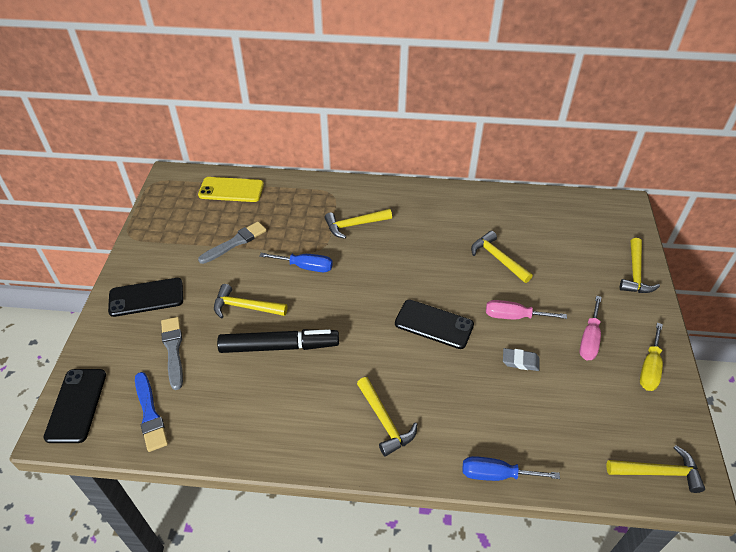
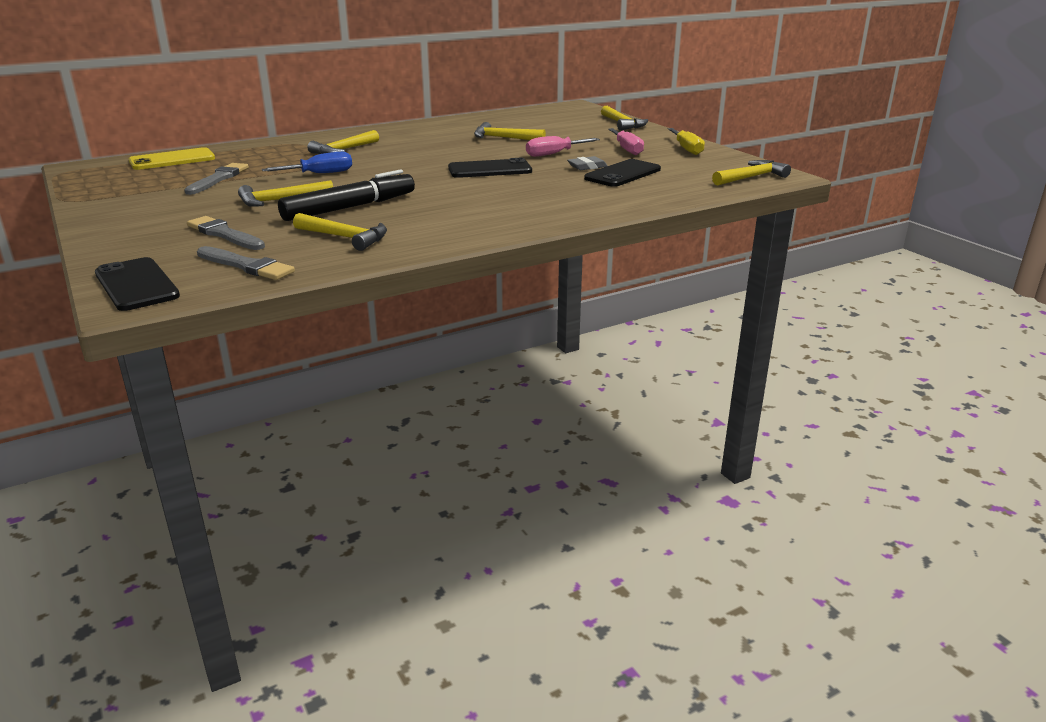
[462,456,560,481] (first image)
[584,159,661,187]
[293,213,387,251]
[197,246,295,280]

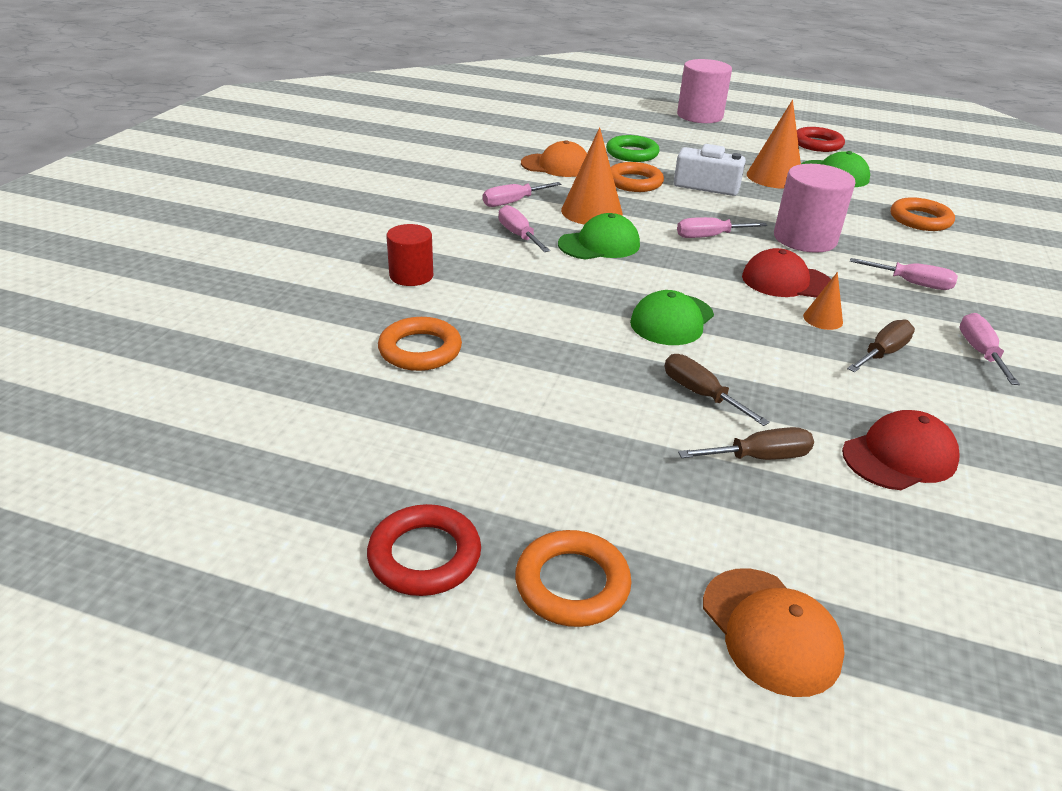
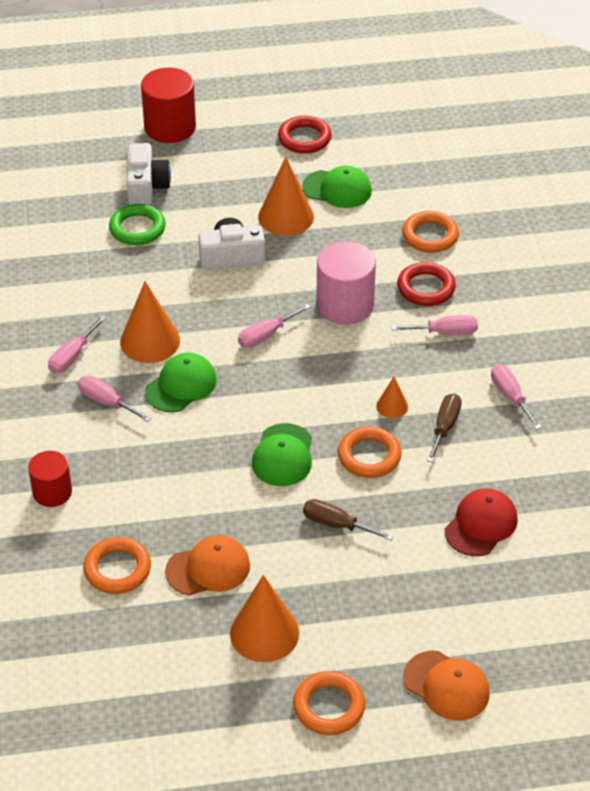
[678,427,814,460] (first image)
[742,248,831,298] (first image)
[127,143,171,205]
[230,575,299,662]
[397,262,456,306]
[165,535,250,596]
[338,426,402,478]
[141,68,196,143]

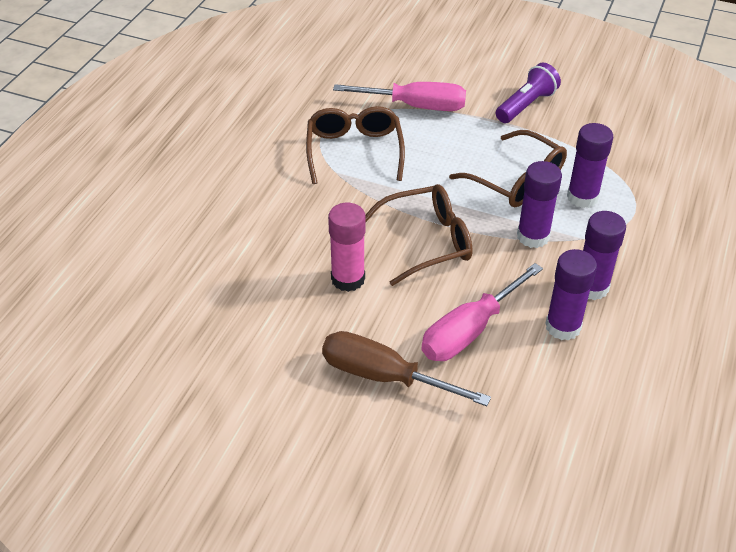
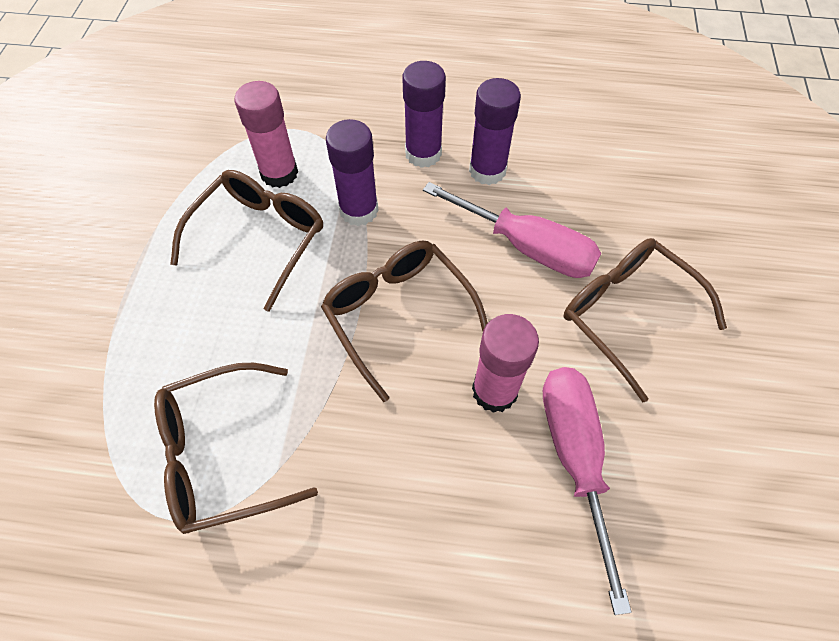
[496,63,561,123] (first image)
[543,367,632,615]
[564,238,727,402]
[234,81,298,188]

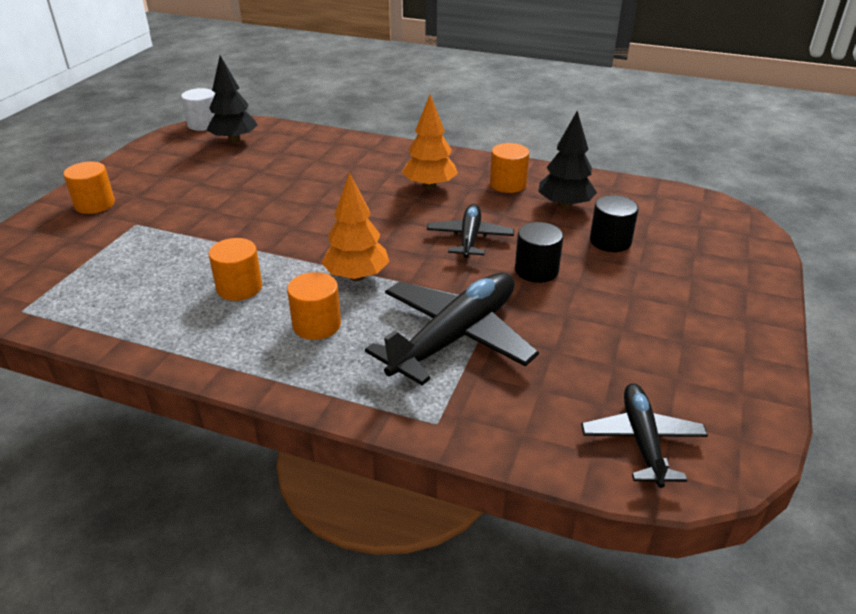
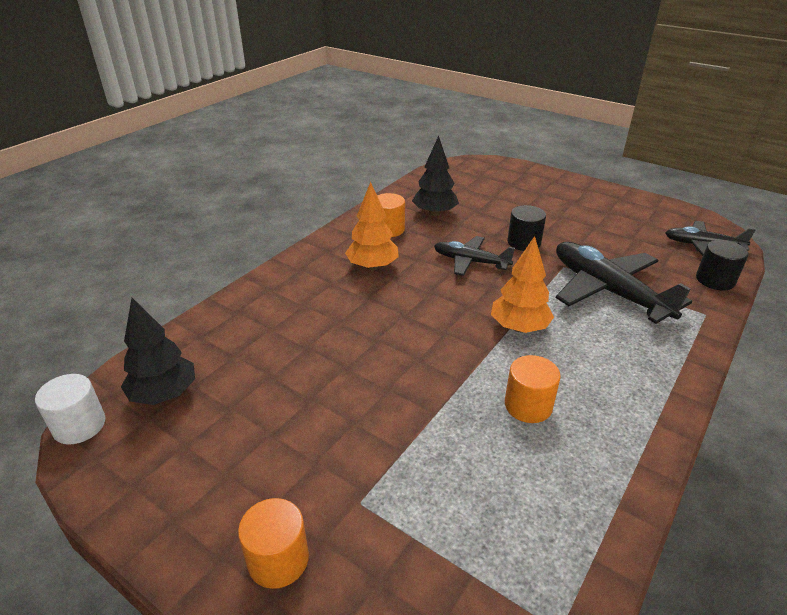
[287,272,341,340] (first image)
[696,240,748,290]

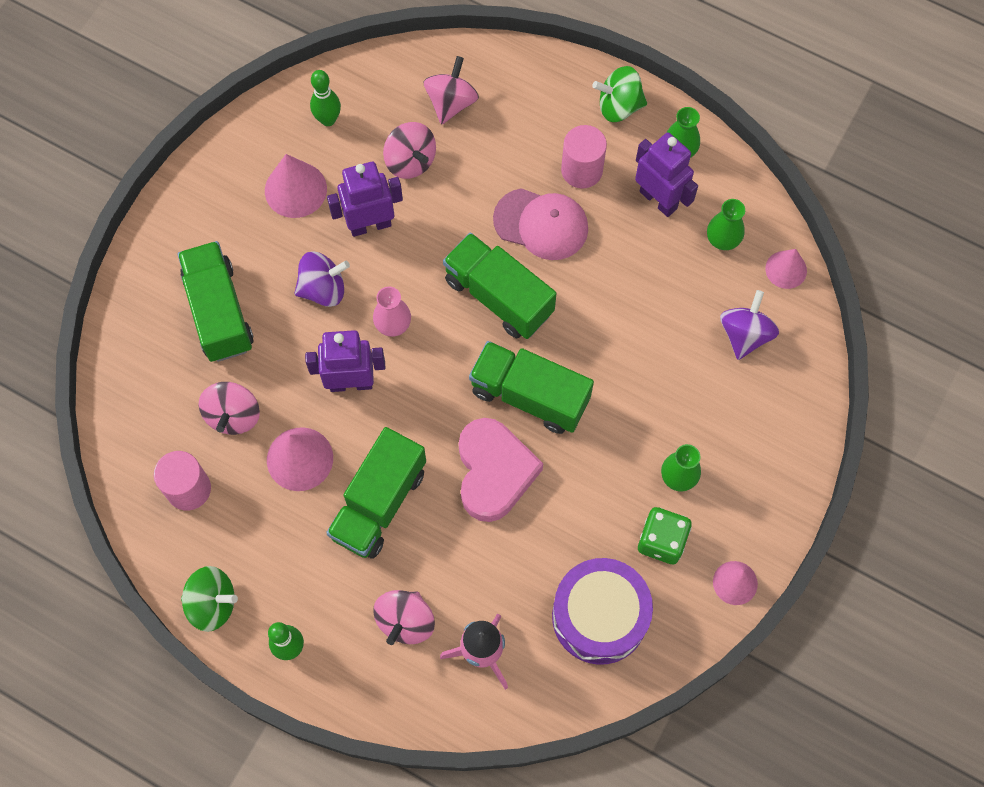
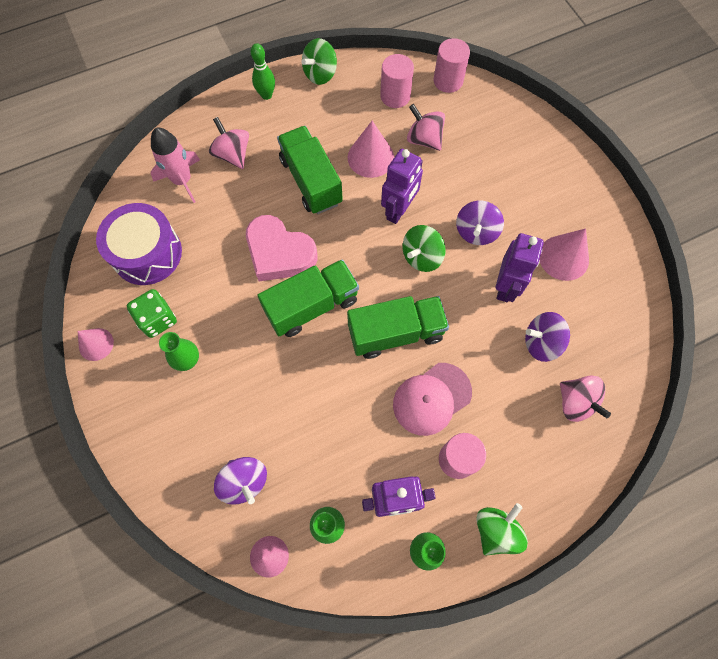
[178,241,253,362] (first image)
[310,70,341,126] (first image)
[434,38,470,93]
[403,225,446,272]
[525,312,570,362]

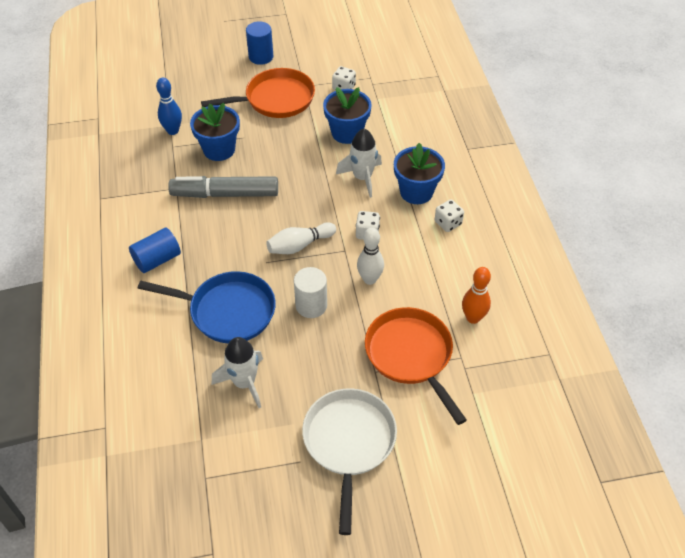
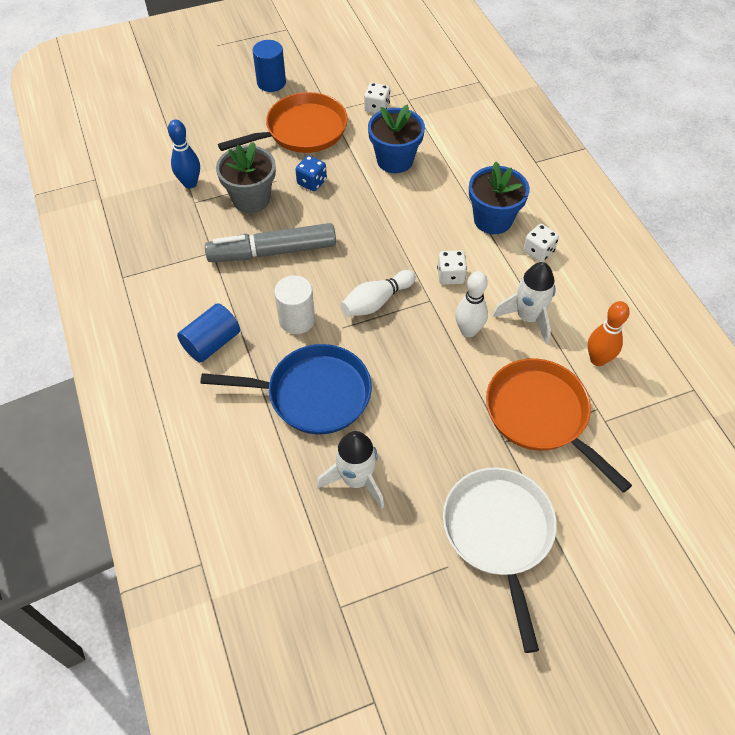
[295,155,327,191]
[274,275,315,334]
[493,262,556,344]
[216,142,276,213]

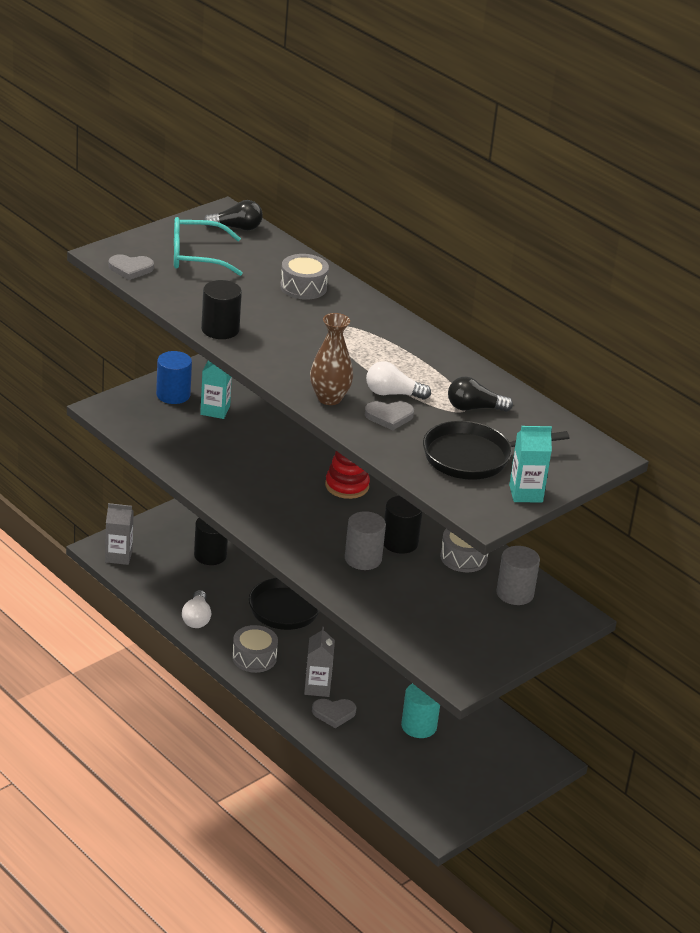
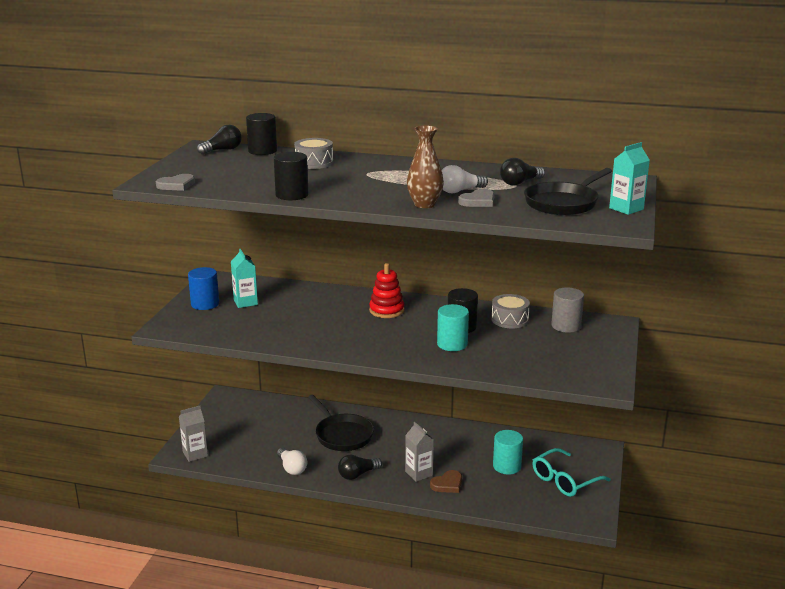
[532,448,611,497]
[246,113,277,155]
[338,455,382,480]
[430,470,462,493]
[437,304,469,351]

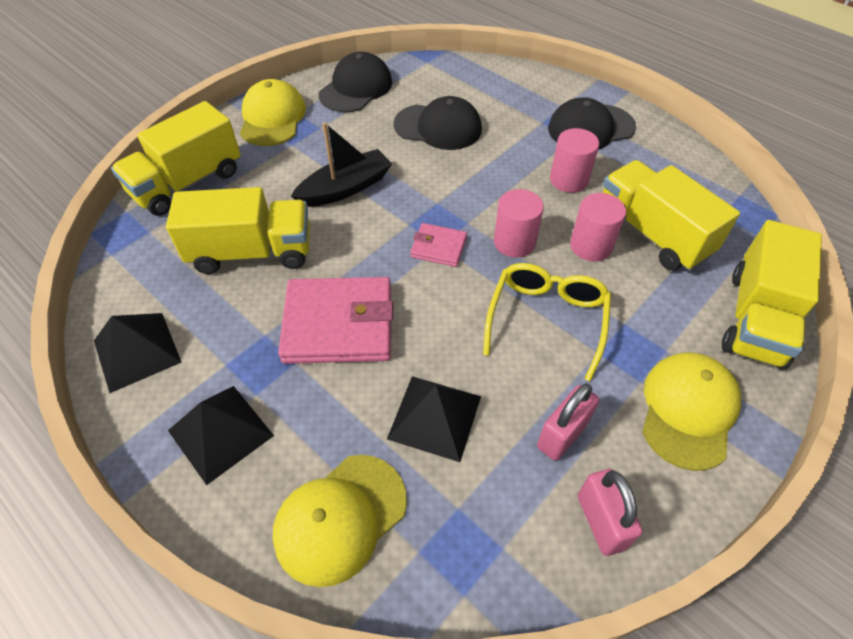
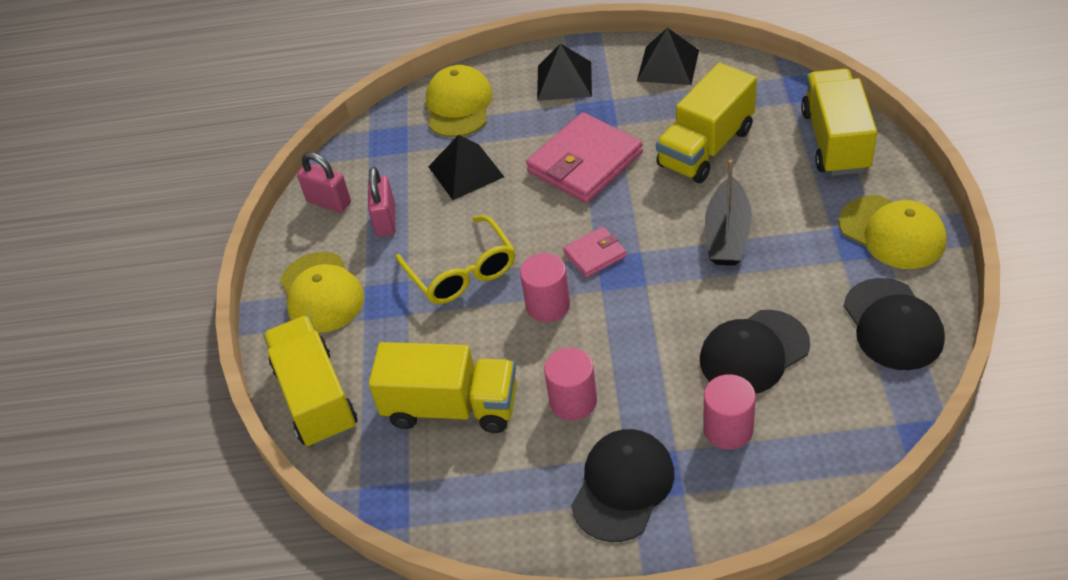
[703,374,756,450]

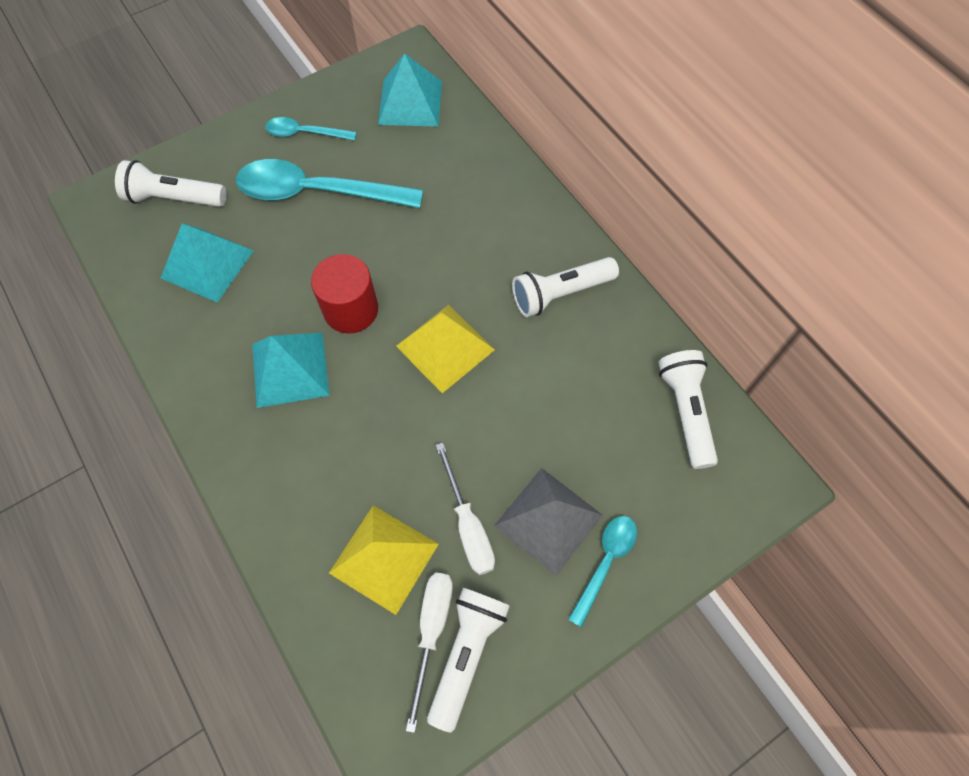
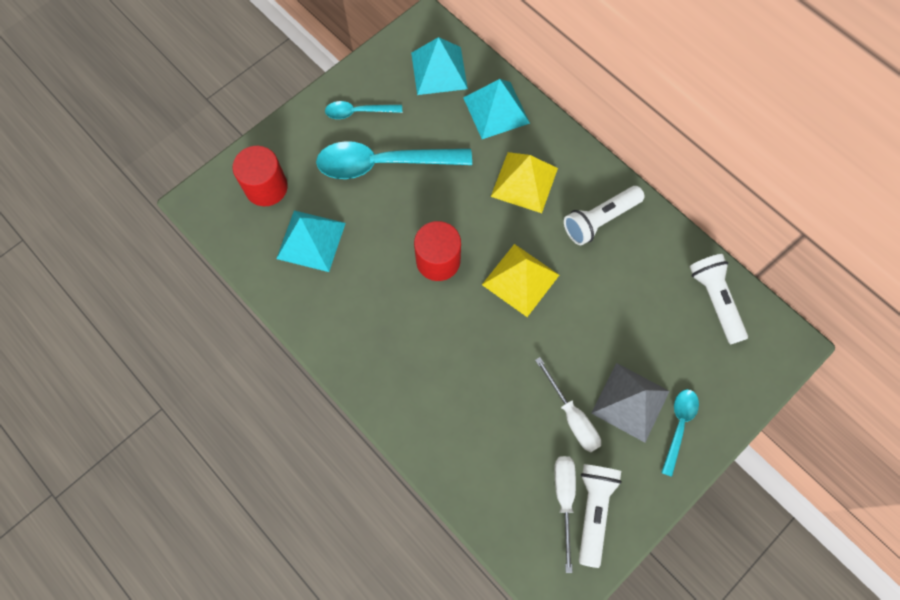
[463,79,530,139]
[491,152,558,213]
[233,146,288,206]

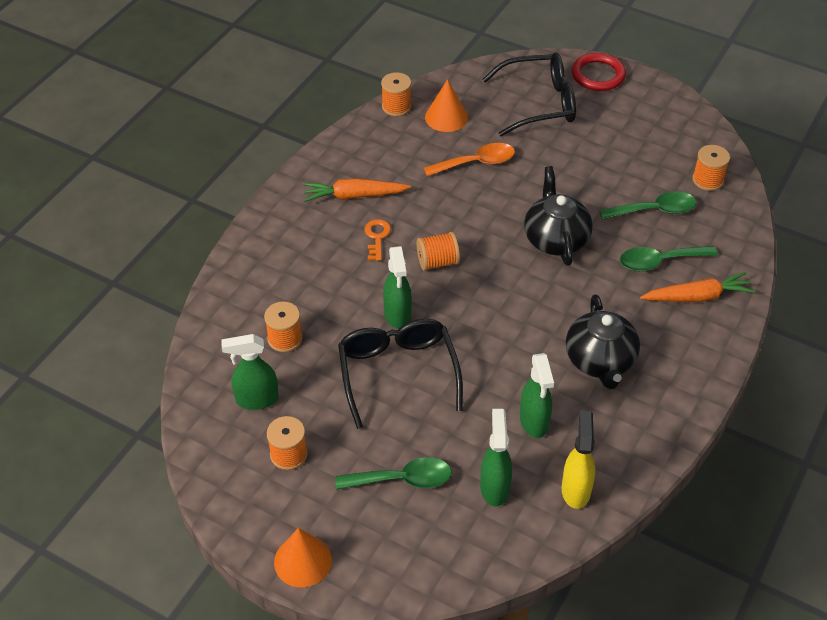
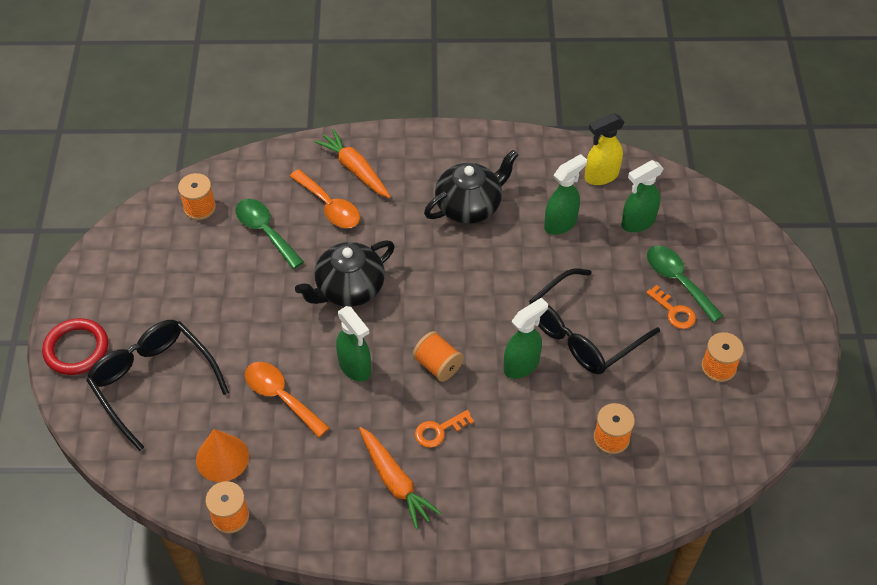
[274,528,332,587] (first image)
[646,285,696,329]
[336,306,371,382]
[290,169,360,228]

